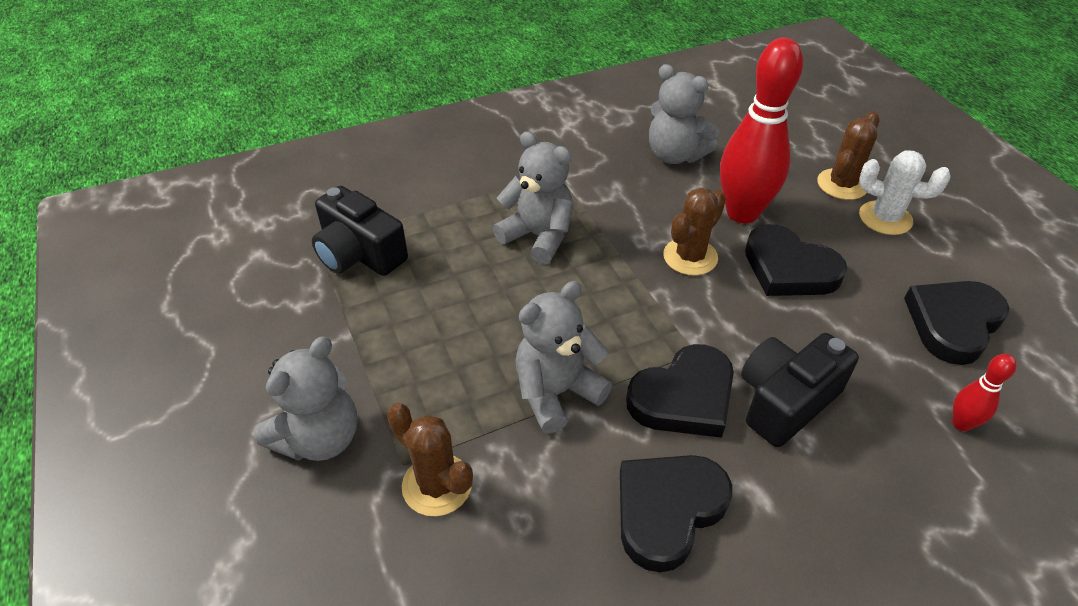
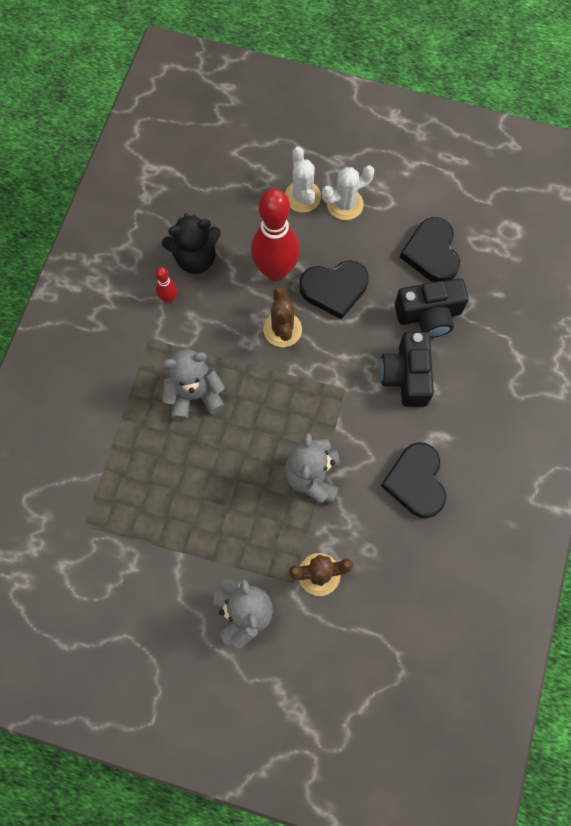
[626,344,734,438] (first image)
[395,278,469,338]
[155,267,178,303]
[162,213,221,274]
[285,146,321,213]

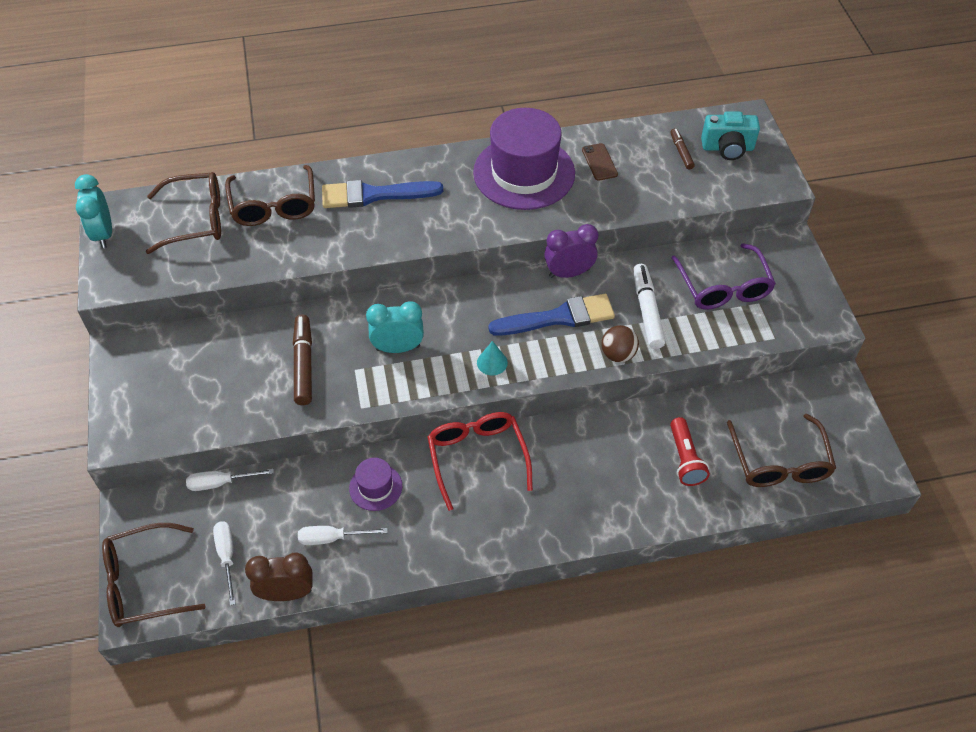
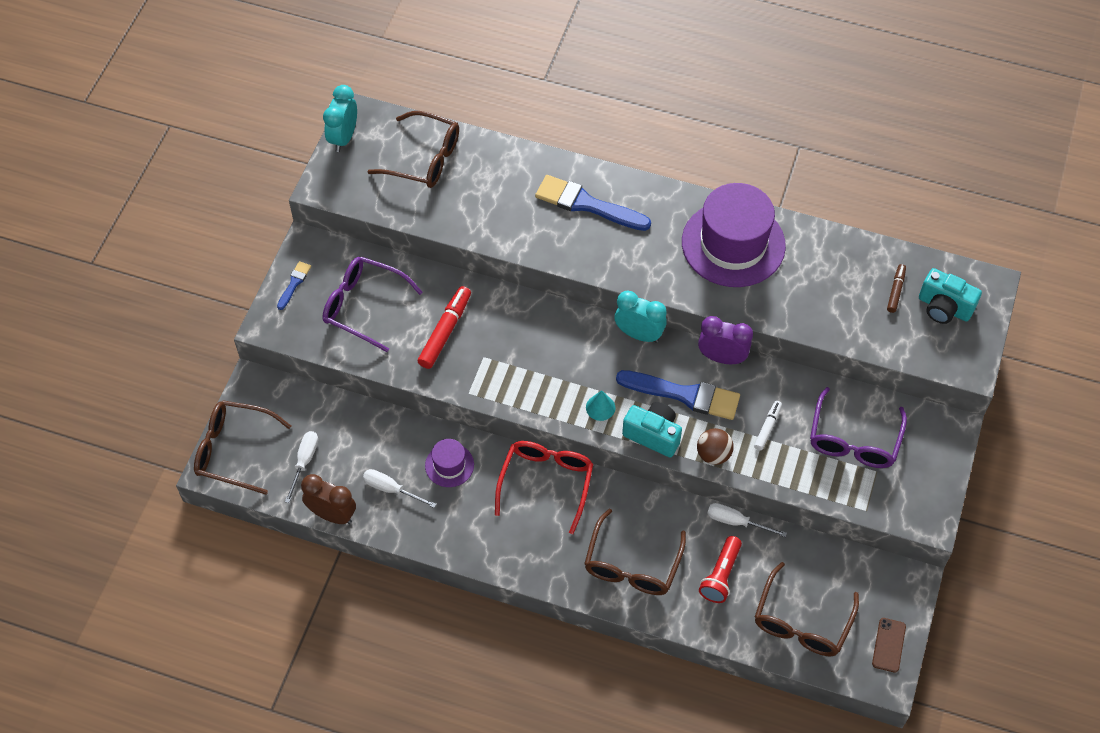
[277,261,311,310]
[322,257,423,352]
[622,402,682,457]
[707,503,787,537]
[584,508,686,595]
[614,290,667,343]
[872,618,906,673]
[417,286,471,369]
[754,401,782,450]

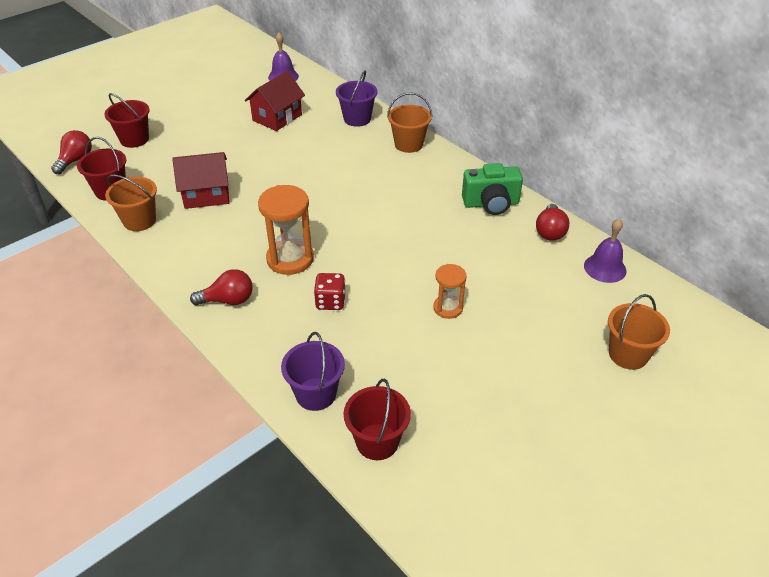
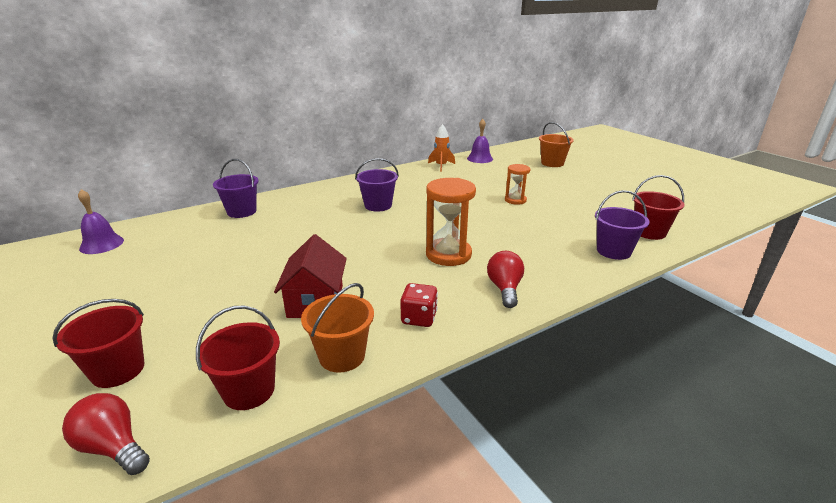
[245,71,305,131] (first image)
[387,92,432,153] (first image)
[462,163,523,215] (first image)
[355,158,399,212]
[400,283,438,327]
[428,124,455,172]

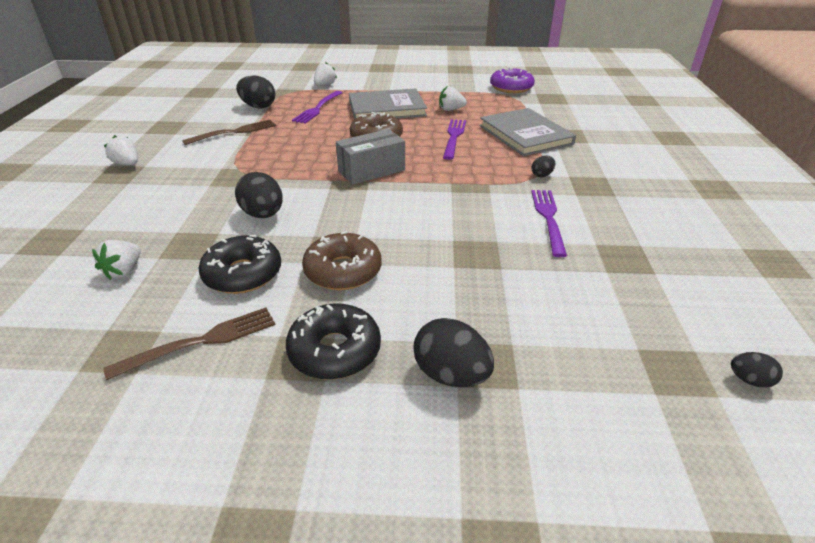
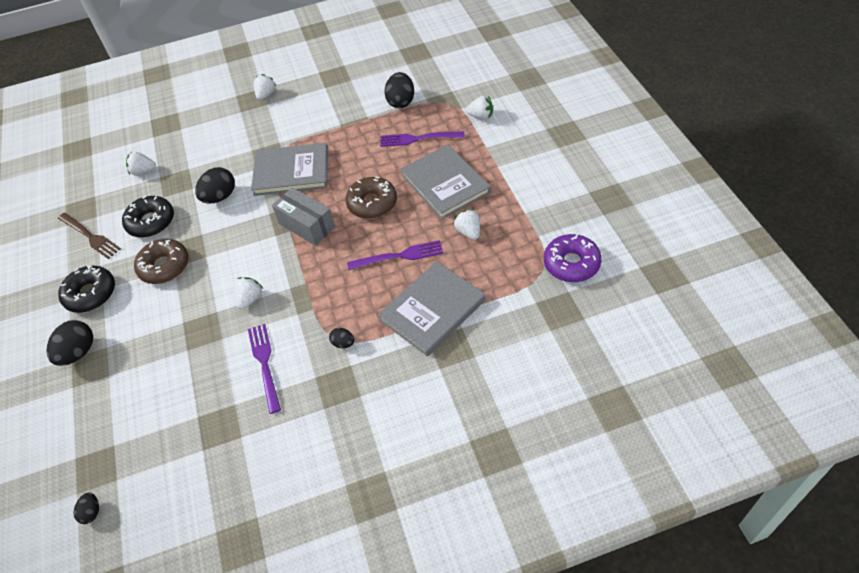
[182,120,276,145] (first image)
[234,277,264,309]
[251,143,328,196]
[248,324,281,414]

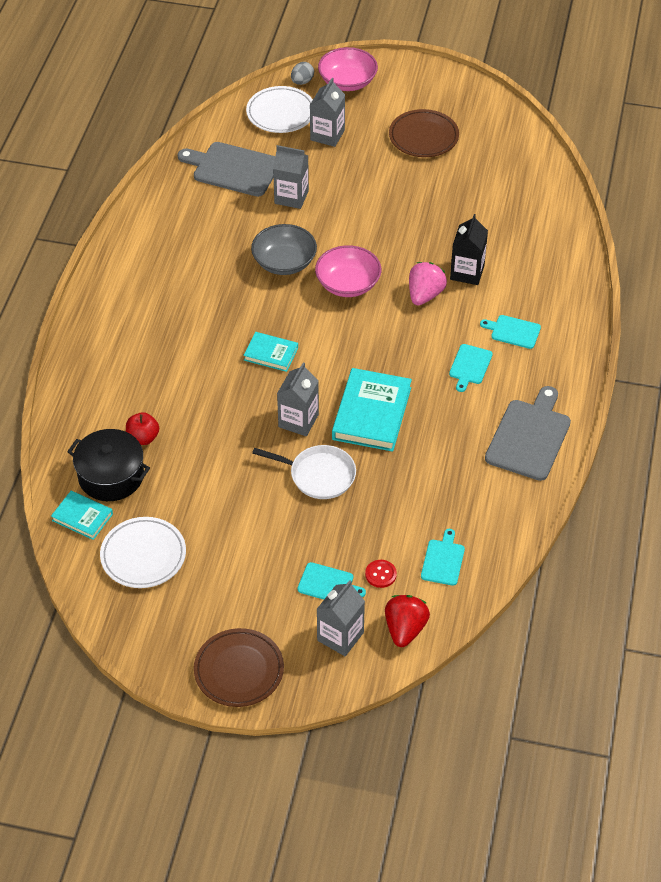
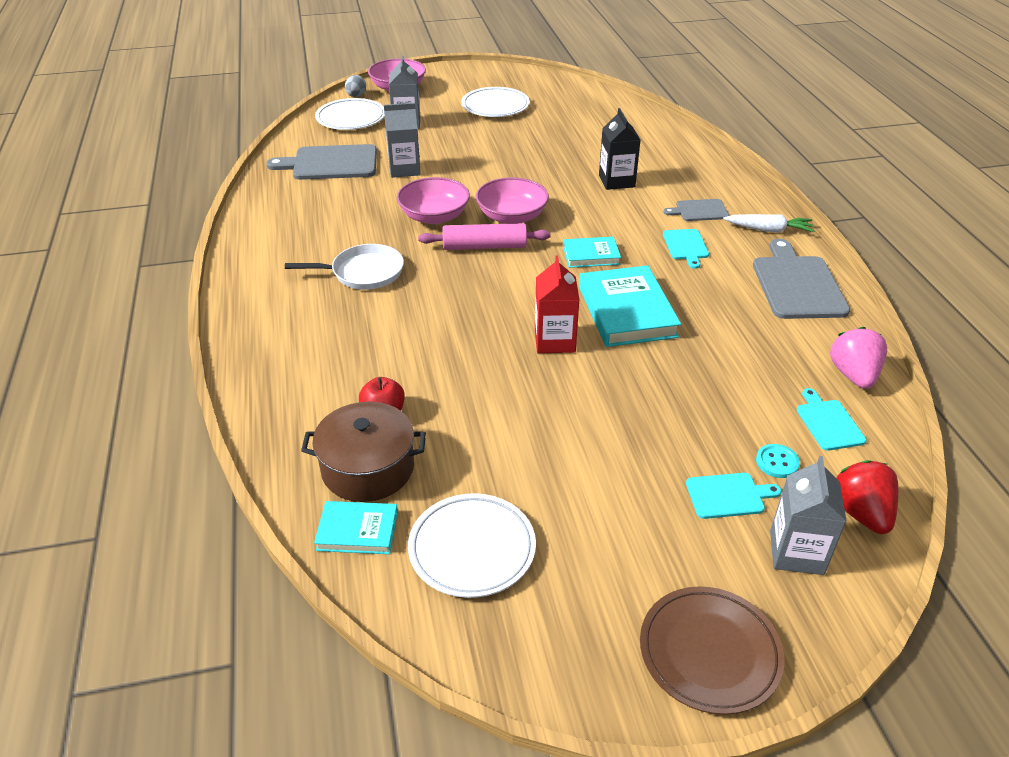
[418,223,551,250]
[723,214,815,233]
[563,237,621,268]
[285,244,404,290]
[830,327,887,389]
[301,402,426,502]
[397,177,470,224]
[535,255,579,353]
[756,444,800,478]
[461,87,530,117]
[663,199,729,221]

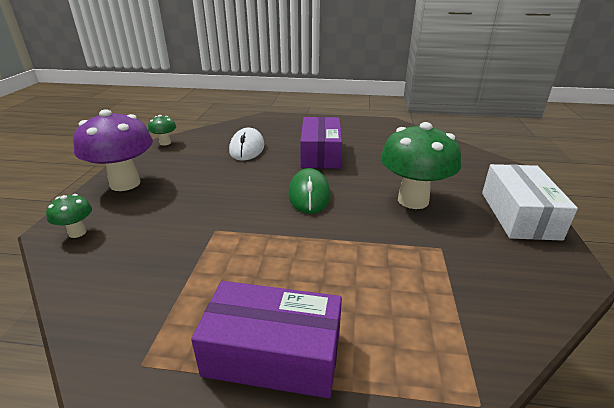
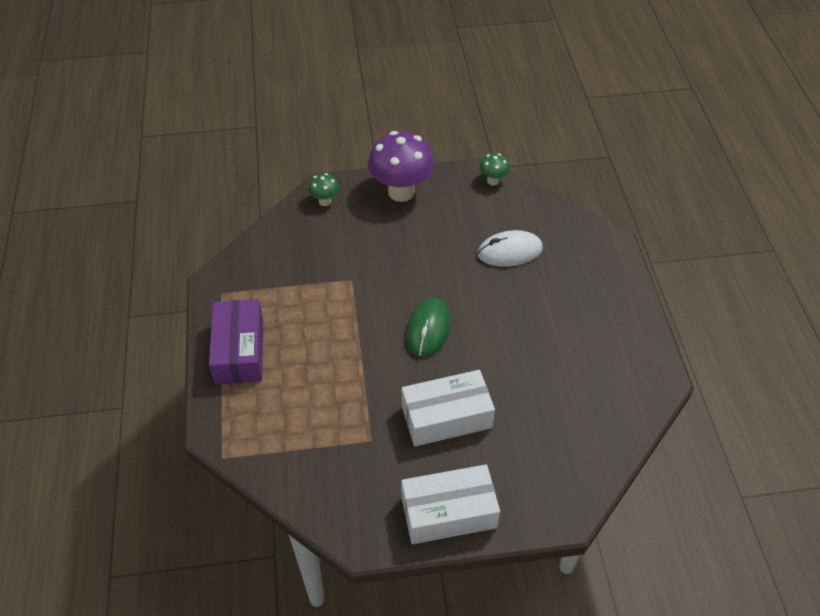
[300,117,342,169] (first image)
[402,370,495,446]
[406,298,451,357]

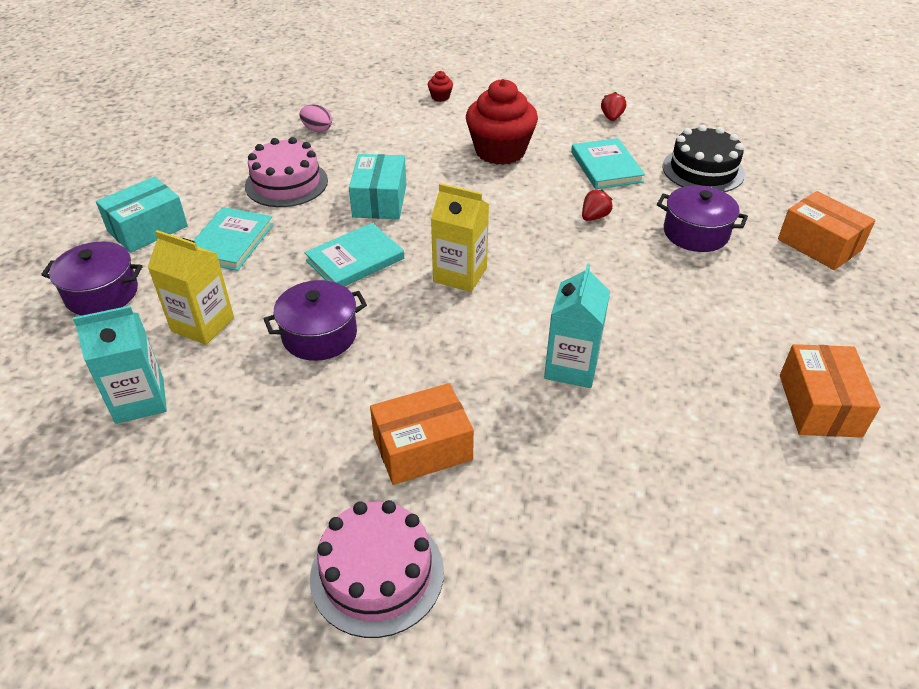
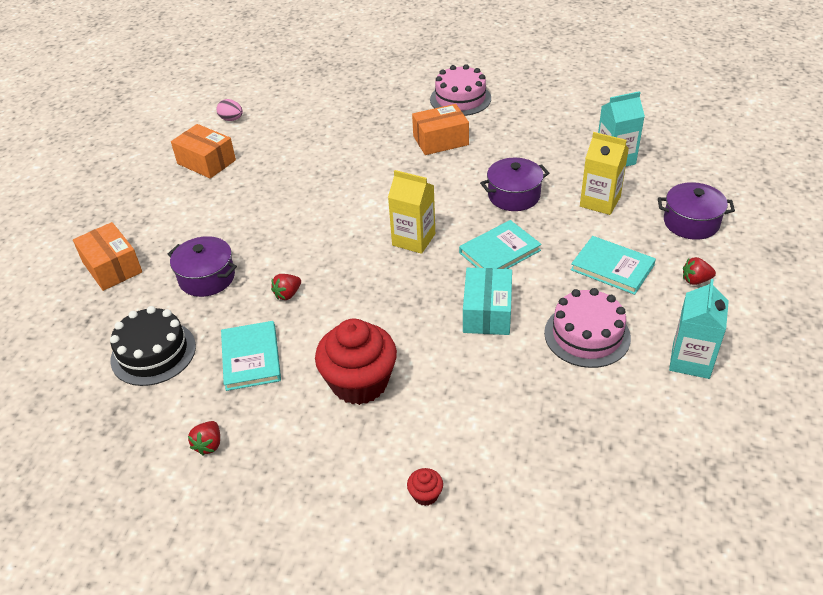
[217,99,243,121]
[669,279,729,379]
[683,257,716,285]
[571,236,656,295]
[171,124,236,179]

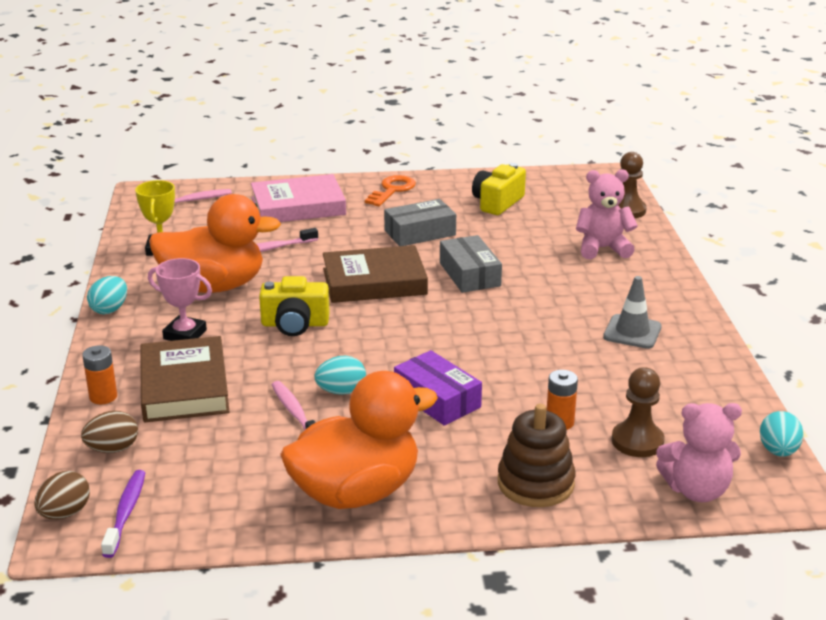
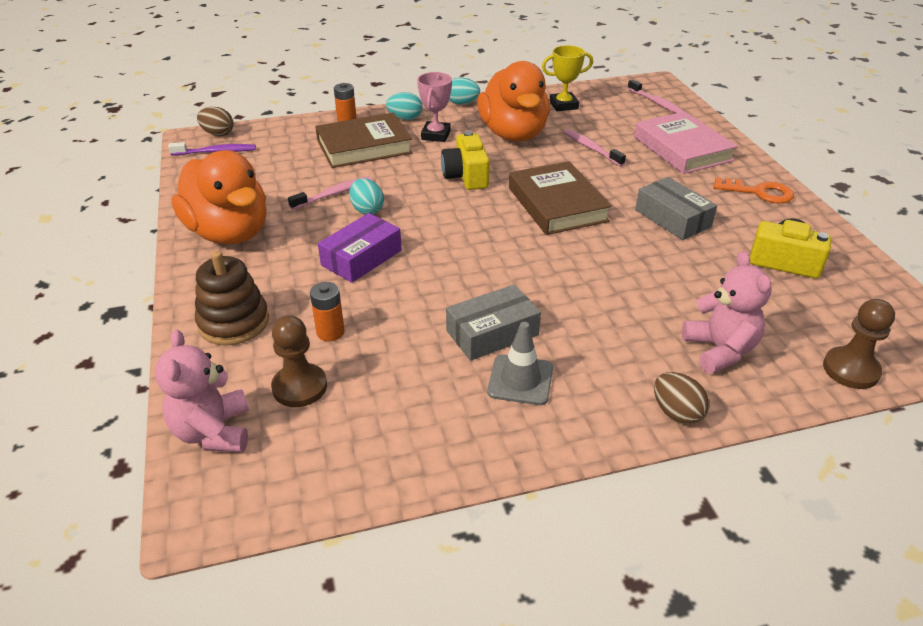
[654,372,709,425]
[446,284,541,361]
[386,92,422,120]

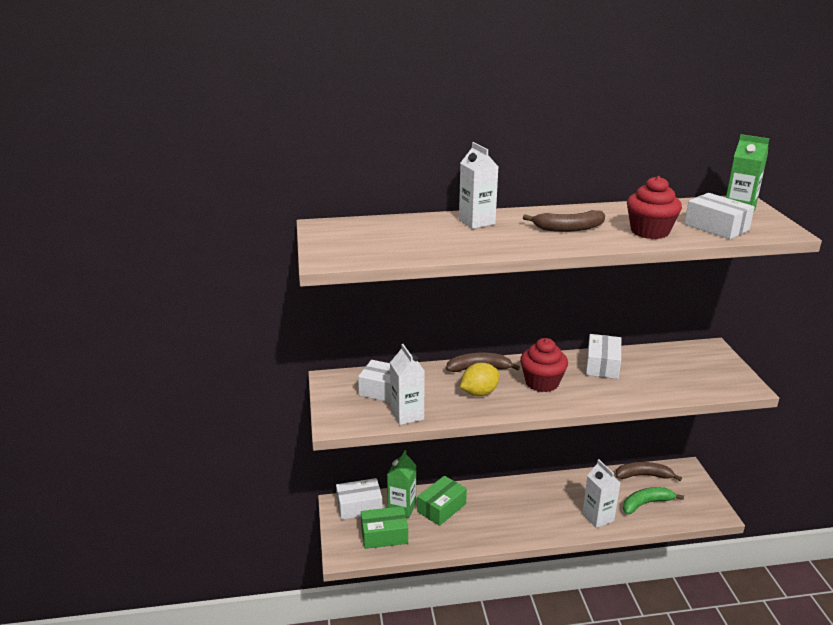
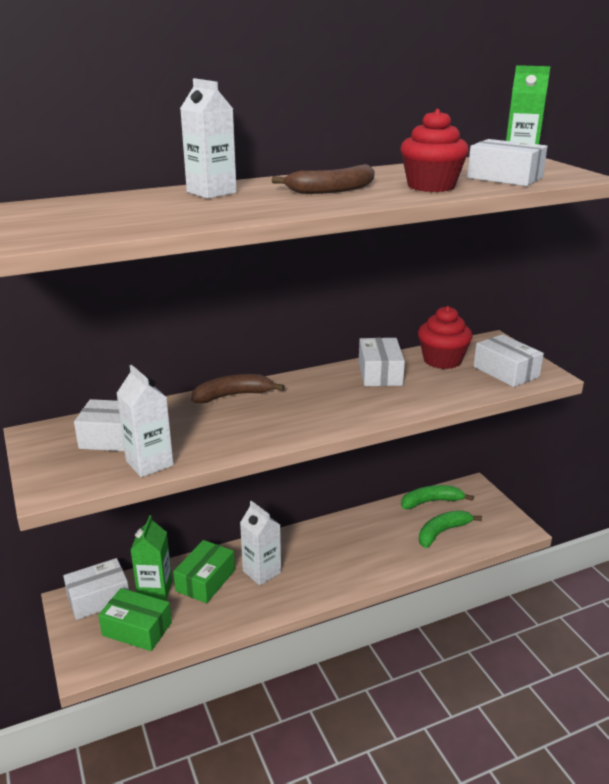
[460,363,500,396] (first image)
[474,334,544,387]
[418,306,472,369]
[240,501,281,585]
[401,485,474,509]
[98,588,172,651]

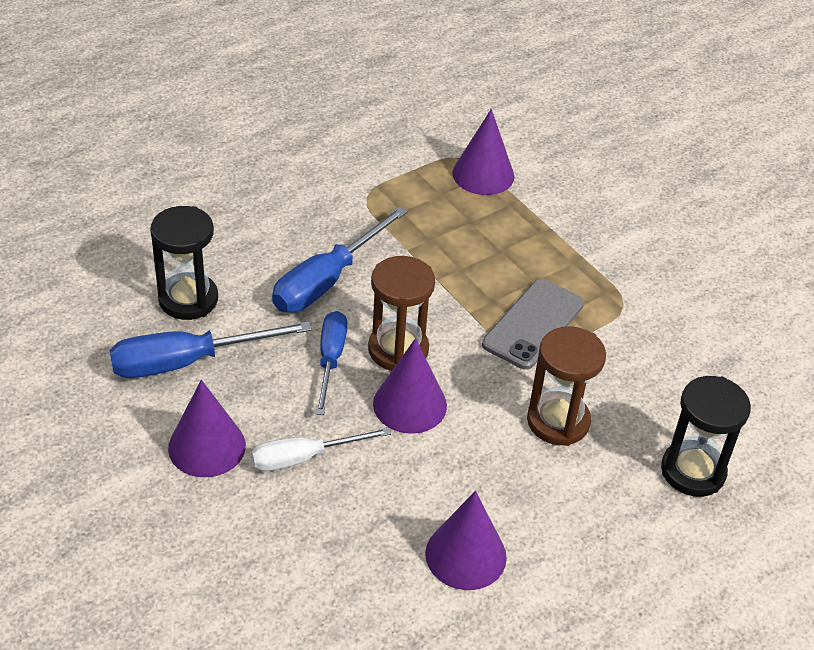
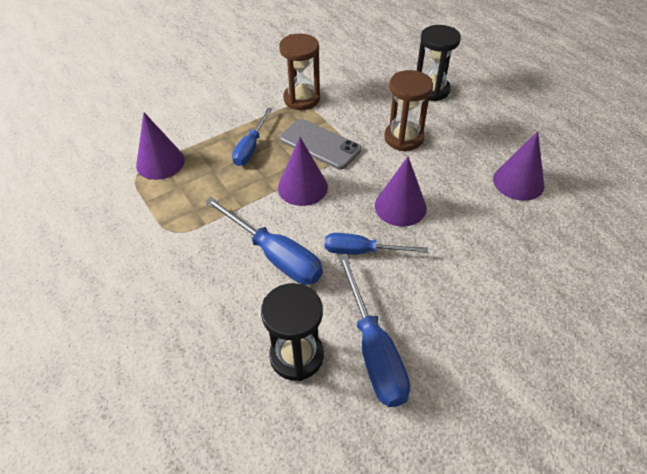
[251,428,391,471] (first image)
[232,108,272,166]
[278,137,328,206]
[279,34,320,110]

